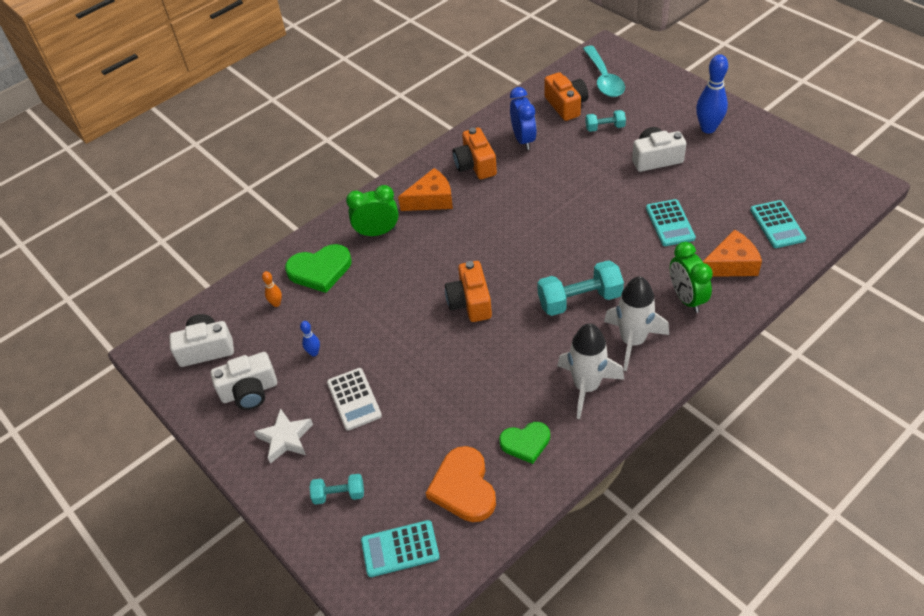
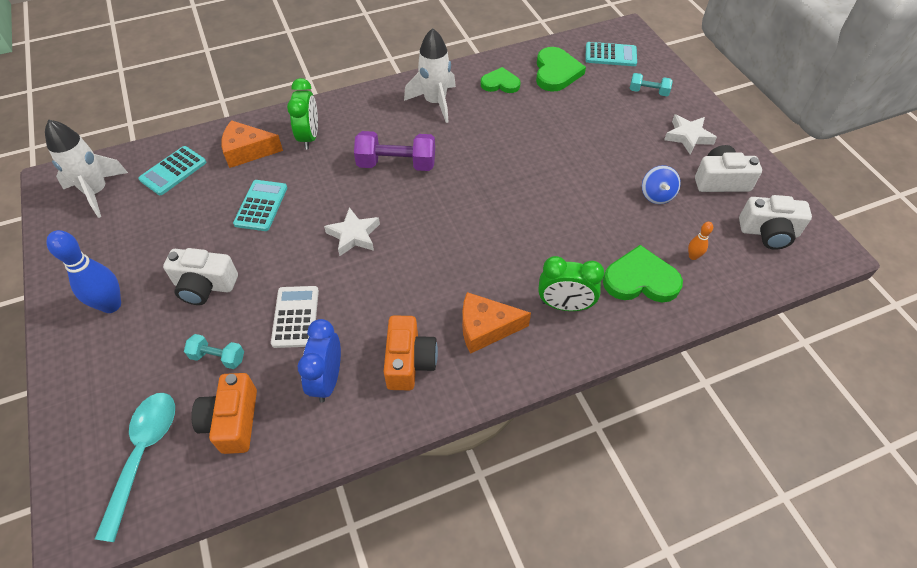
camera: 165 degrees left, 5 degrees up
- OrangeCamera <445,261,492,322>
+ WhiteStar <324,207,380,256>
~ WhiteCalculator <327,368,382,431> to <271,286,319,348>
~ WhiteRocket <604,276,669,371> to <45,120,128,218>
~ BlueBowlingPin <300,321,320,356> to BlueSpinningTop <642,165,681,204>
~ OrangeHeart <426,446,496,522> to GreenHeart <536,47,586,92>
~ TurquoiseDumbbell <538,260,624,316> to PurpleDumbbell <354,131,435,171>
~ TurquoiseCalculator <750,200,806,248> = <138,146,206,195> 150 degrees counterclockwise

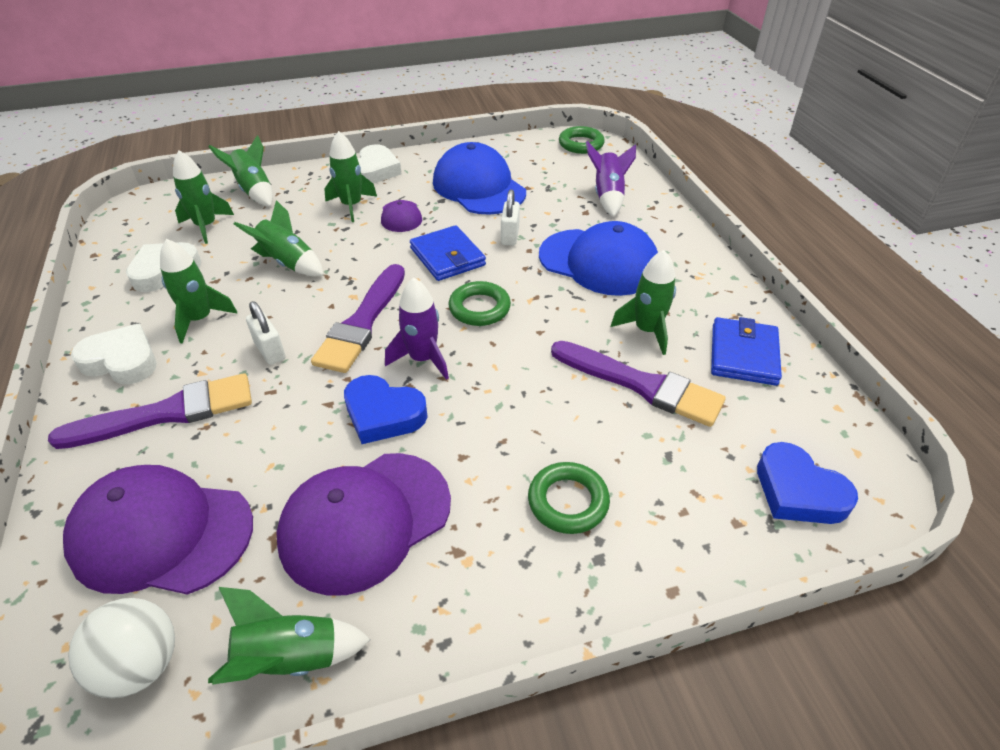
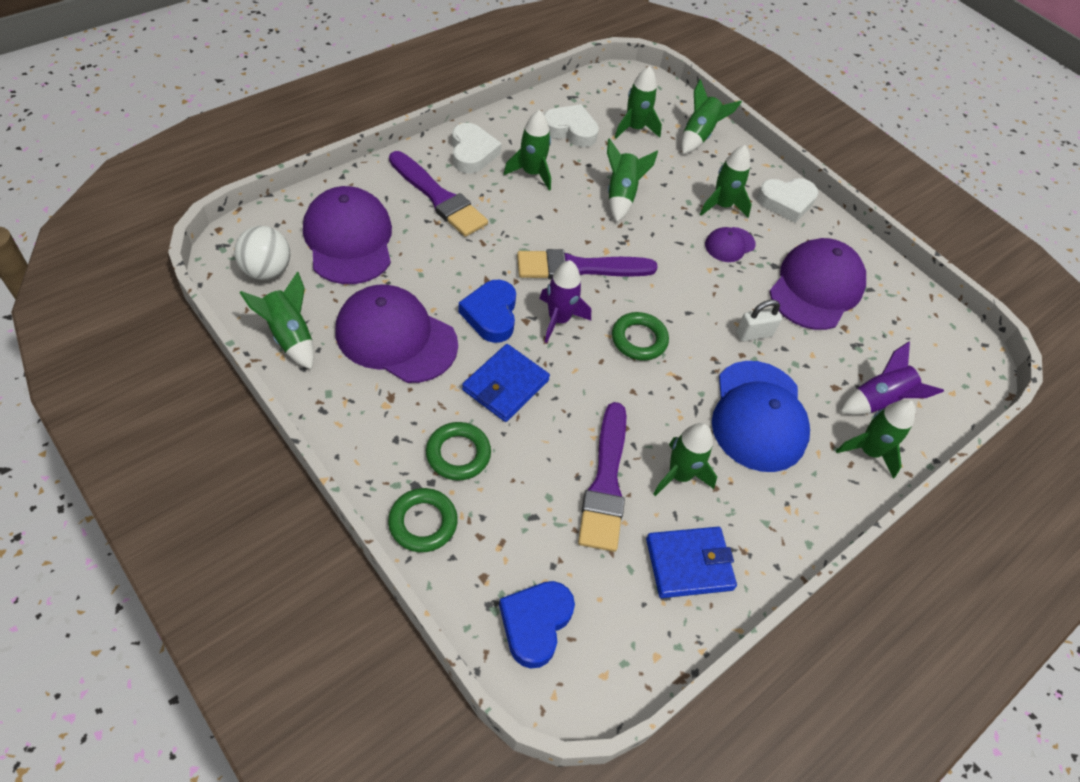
camera: 60 degrees right, 10 degrees up
- WhitePadlock <246,301,285,365>
+ GreenRocket <836,400,916,479>
~ BlueWallet <410,225,486,281> to <462,344,550,422>
~ GreenRing <559,126,605,154> to <388,488,458,552>
~ BlueCap <433,142,526,215> to PurpleCap <769,238,866,330>

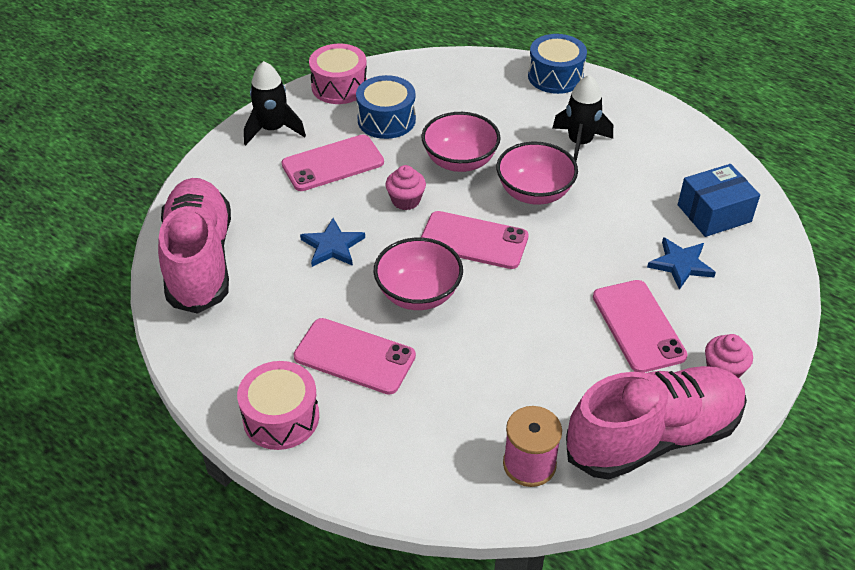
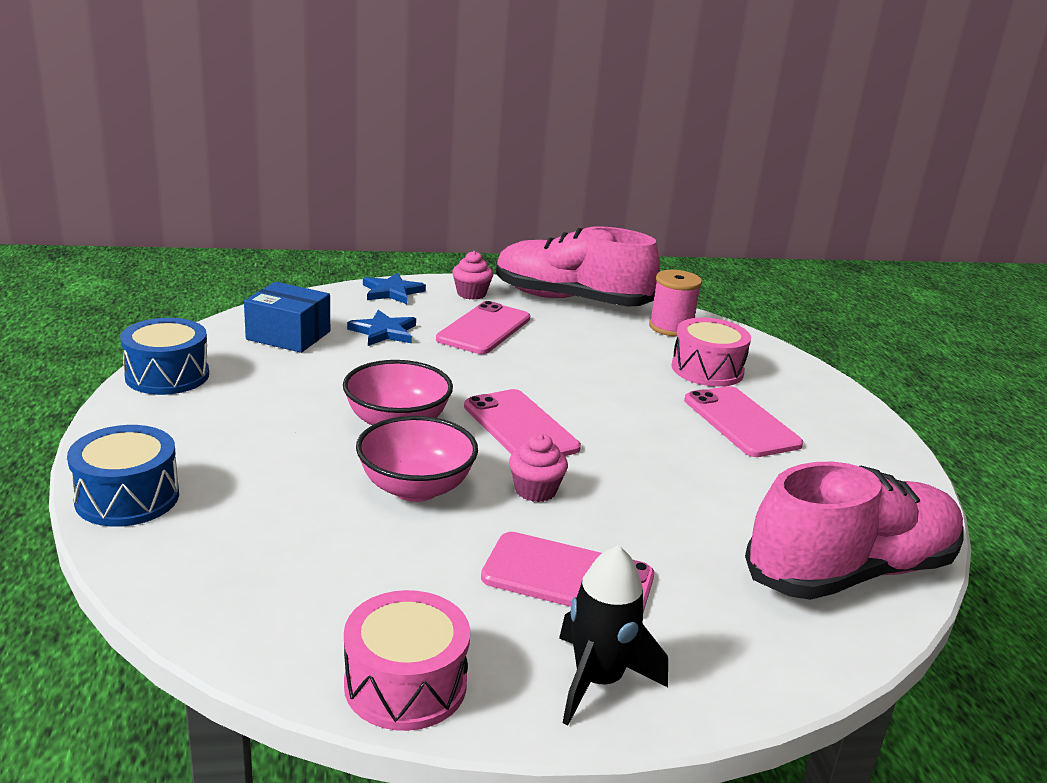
camera: 140 degrees left, 20 degrees down
- PinkBowl <373,237,463,310>
- BlackRocket <552,75,613,161>
~ PinkDrum <237,361,319,450> to <671,318,751,387>
~ BlueStar <300,218,365,267> to <363,273,426,304>
~ BlueDrum <356,75,416,139> to <120,318,209,395>
~ PinkShoe <158,178,231,314> = <745,462,963,600> 150 degrees counterclockwise

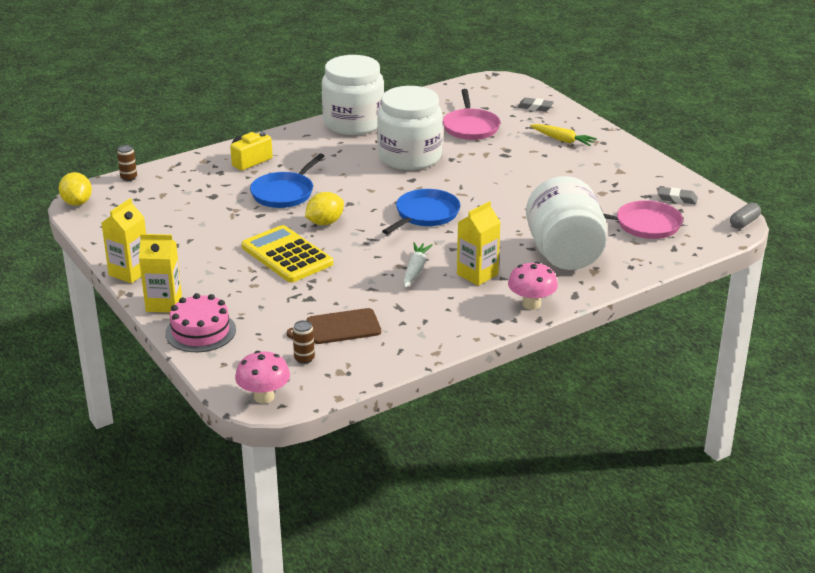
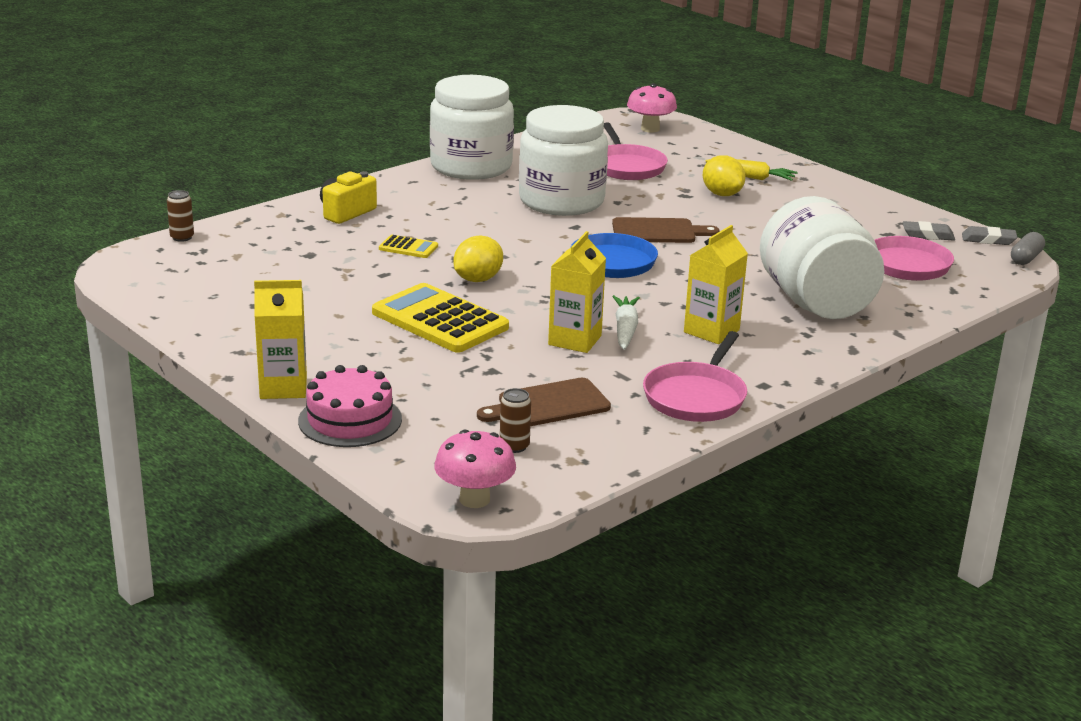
camera: 10 degrees left, 5 degrees down
+ BrownCuttingBoard <612,217,720,243>
+ PinkPan <643,331,747,422>
~ YellowLemon <59,172,92,206> to <703,155,746,196>
~ YellowCarton <101,198,146,283> to <548,231,606,353>
~ PinkMushroom <508,262,558,310> to <627,83,677,133>
~ GreyEraser <517,98,554,112> to <962,226,1017,245>
~ BluePan <250,153,324,208> to YellowCalculator <379,235,438,258>

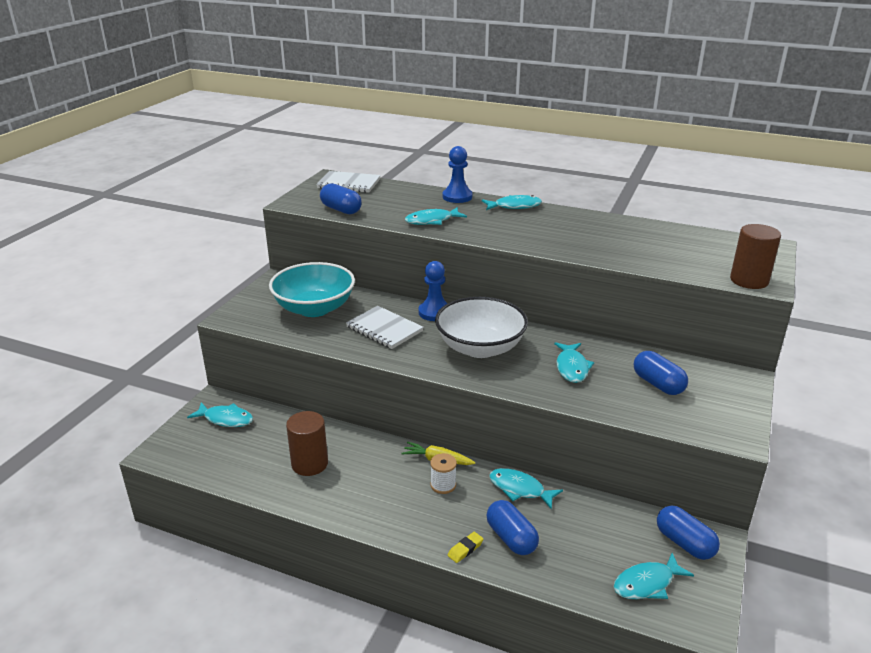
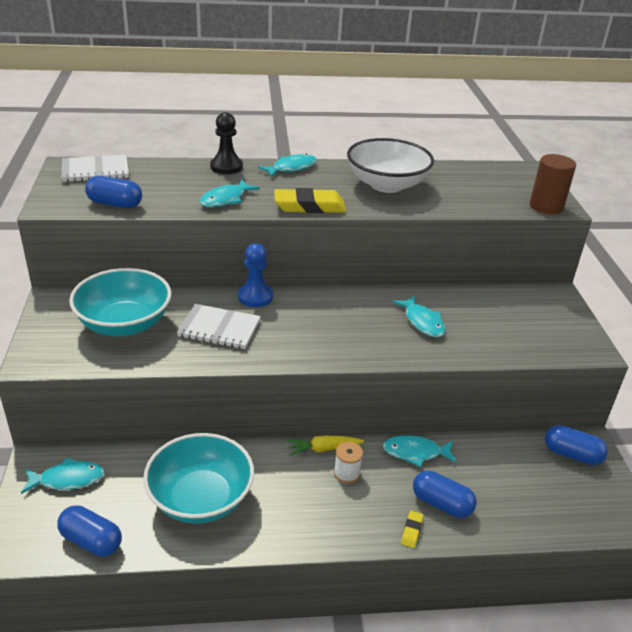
camera: 30 degrees left, 5 degrees up
- TurquoiseFish <614,553,694,599>
+ YellowEraser <274,188,346,213>
~ WhiteBowl <435,297,528,358> to <347,138,434,193>
~ BlueCapsule <634,351,688,395> to <57,505,122,557>
~ BrownCylinder <286,411,328,476> to TurquoiseBowl <143,433,254,524>
~ BluePawn <443,146,472,203> to BlackPawn <210,112,243,174>

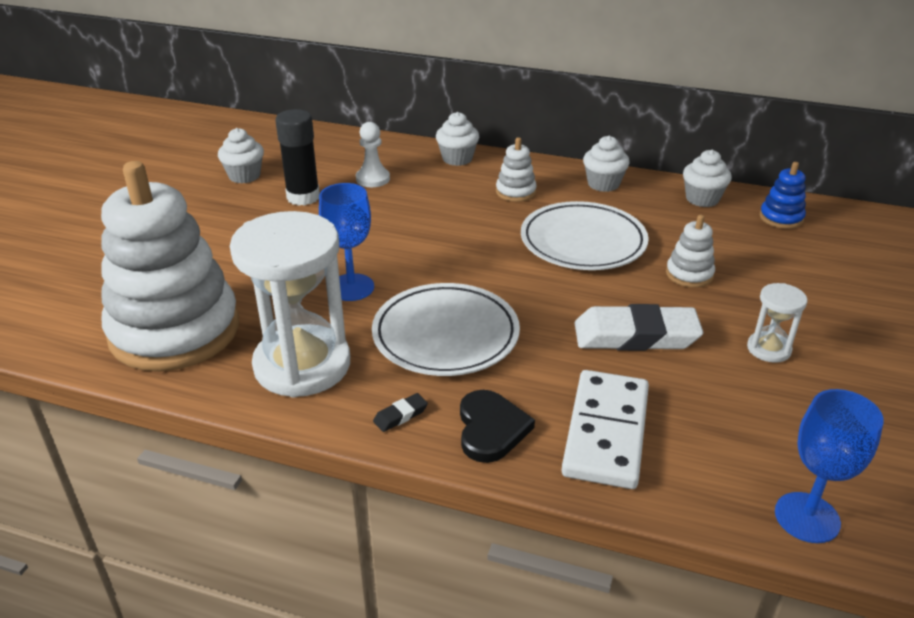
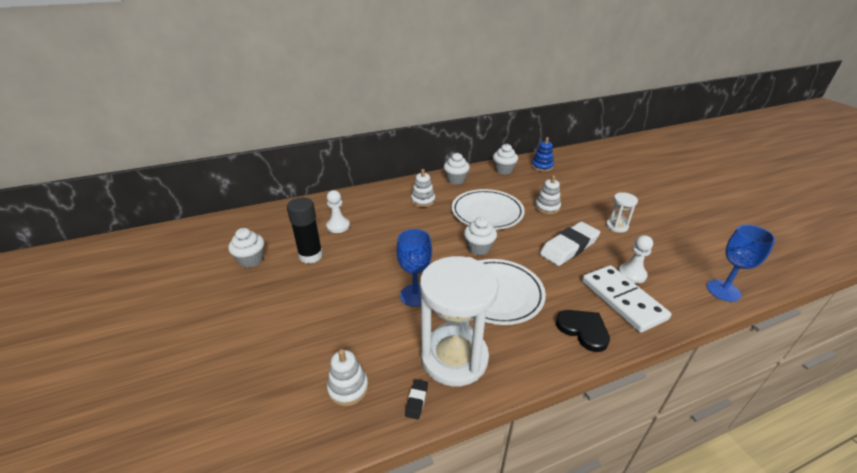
camera: 40 degrees left, 0 degrees up
+ WhitePawn <618,235,653,283>
~ BlackEraser <373,393,428,432> to <405,379,428,420>
~ WhiteCupcake <436,112,479,166> to <464,217,497,255>
~ WhiteStackingToy <101,161,239,371> = <327,349,368,406> x0.40

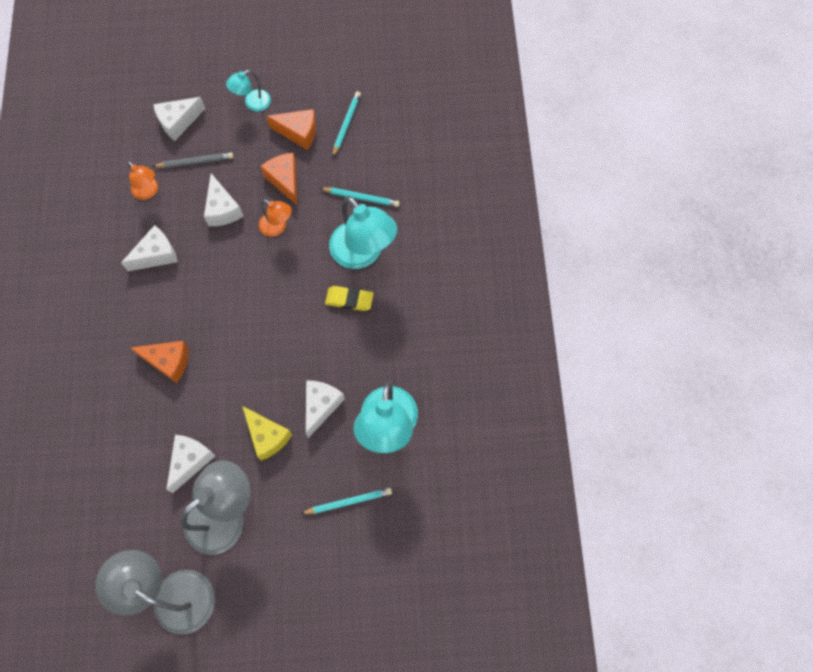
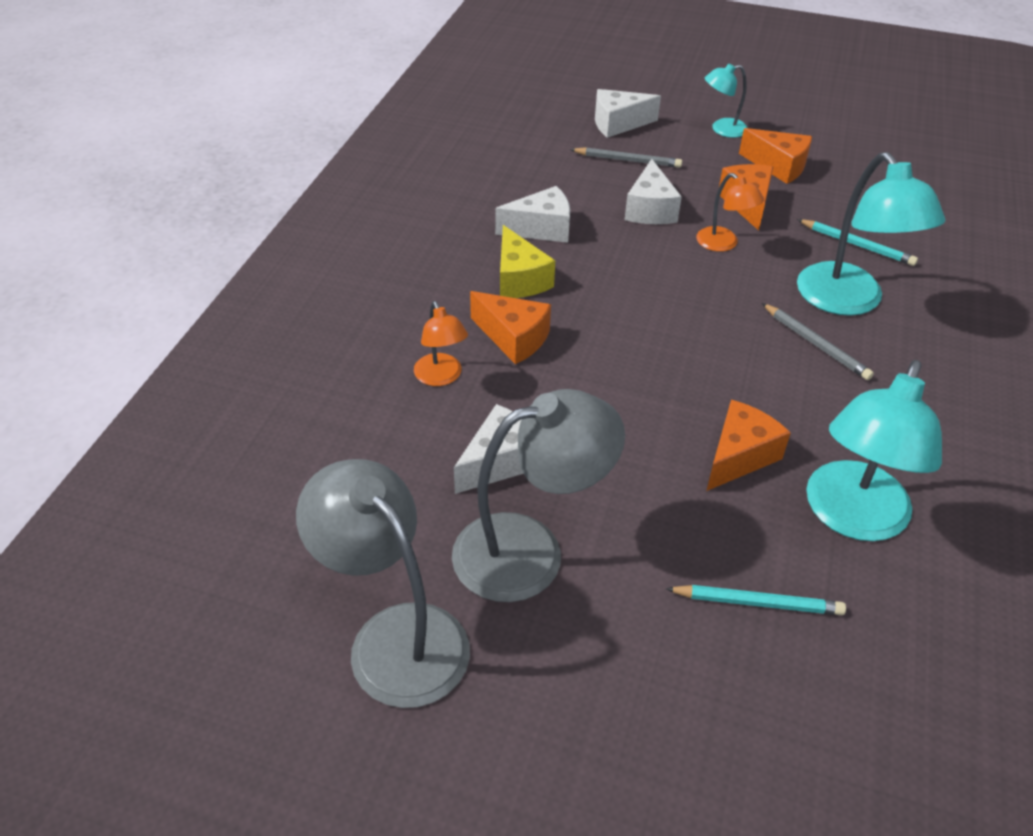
camera: 20 degrees right, 25 degrees down
- TurquoisePencil <332,91,361,158>
~ OrangeLamp <127,161,158,200> to <414,301,468,386>
~ YellowCheese <242,406,292,461> to <500,225,555,298>
~ YellowEraser <325,286,374,311> to GreyPencil <762,303,874,380>
~ WhiteCheese <306,380,345,438> to OrangeCheese <707,400,791,491>

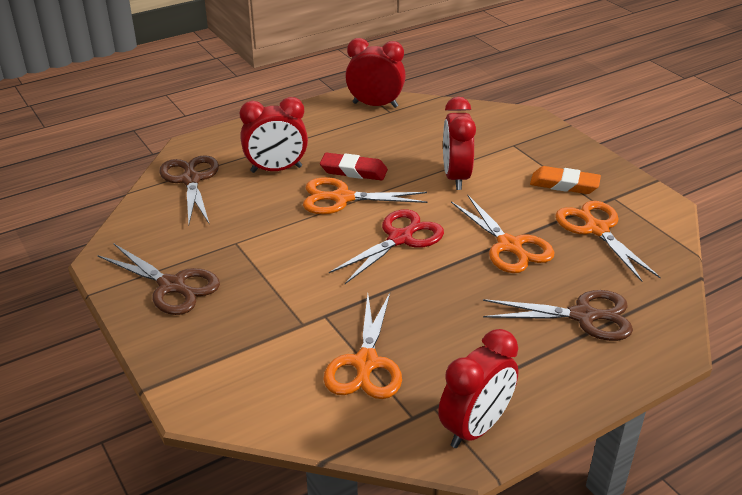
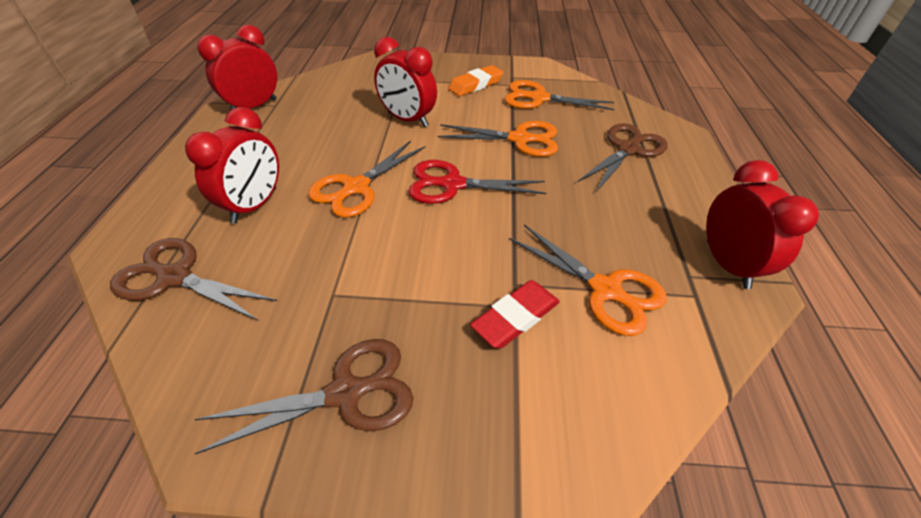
camera: 55 degrees left, 10 degrees up
~ RedEraser <320,153,388,181> to <470,280,560,349>
~ RedScissors <329,209,444,284> = <408,160,546,204> 75 degrees counterclockwise

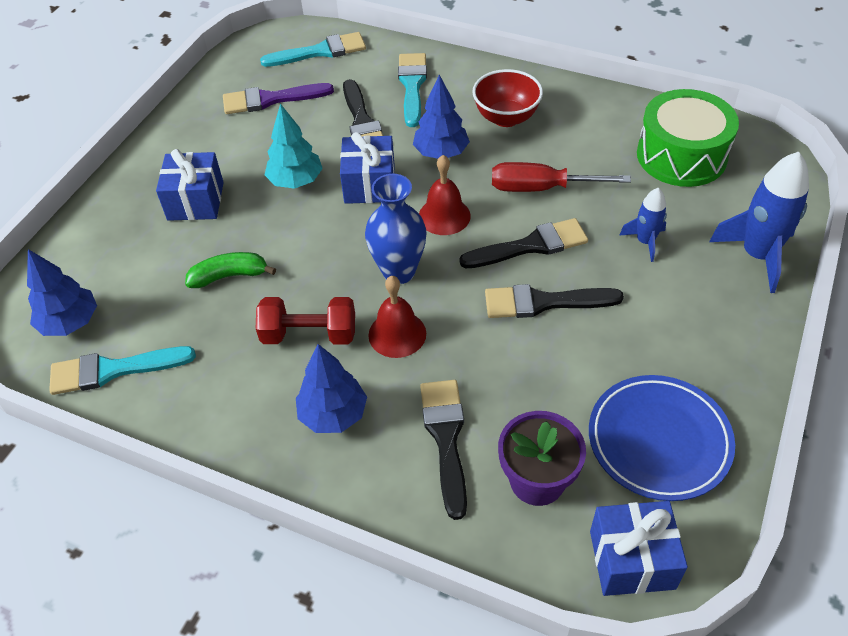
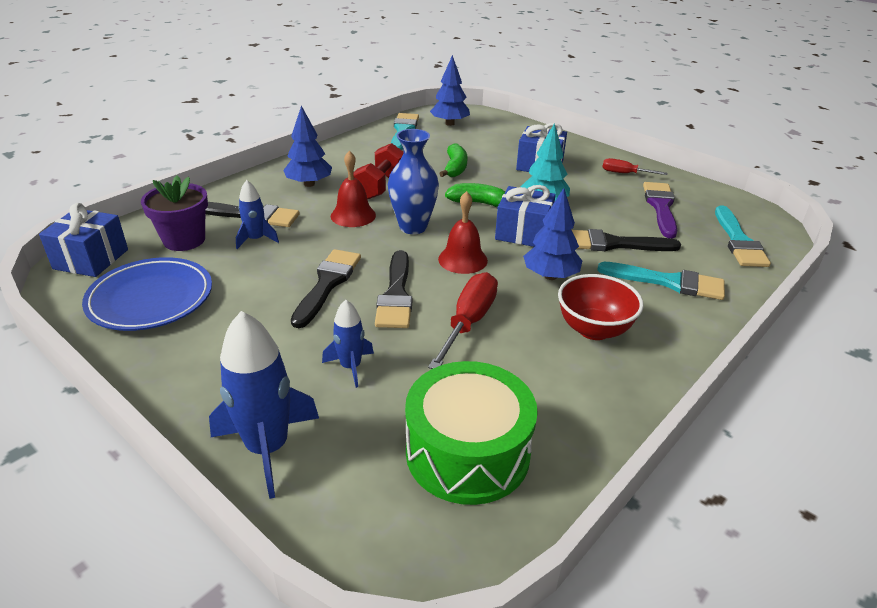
camera: 105 degrees right, 15 degrees down
+ BlueRocket <236,180,279,249>
+ GreenBanana <445,183,505,207>
+ RedScrewdriver <602,158,668,175>

